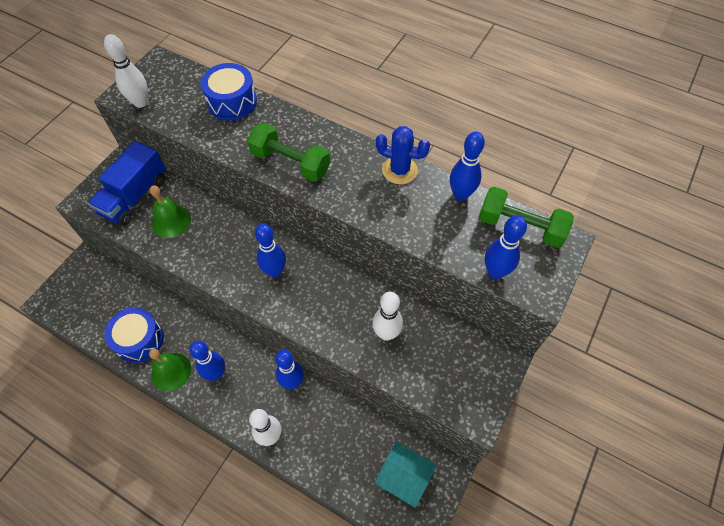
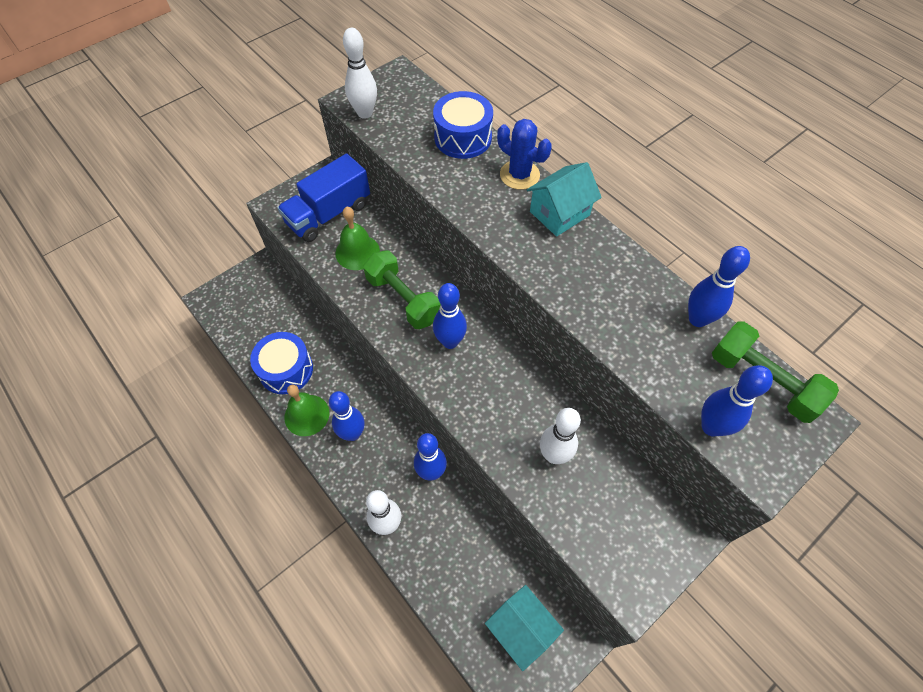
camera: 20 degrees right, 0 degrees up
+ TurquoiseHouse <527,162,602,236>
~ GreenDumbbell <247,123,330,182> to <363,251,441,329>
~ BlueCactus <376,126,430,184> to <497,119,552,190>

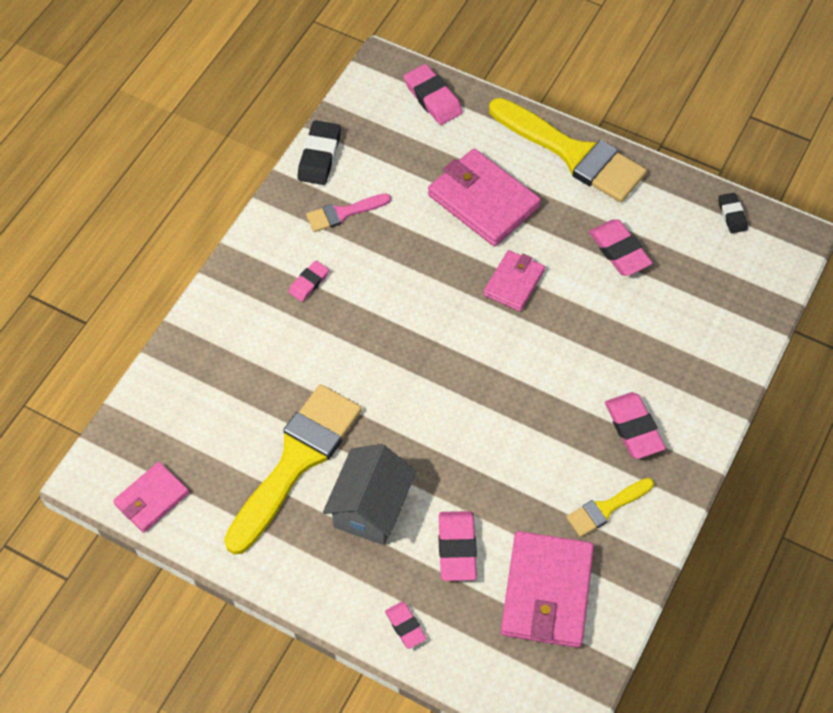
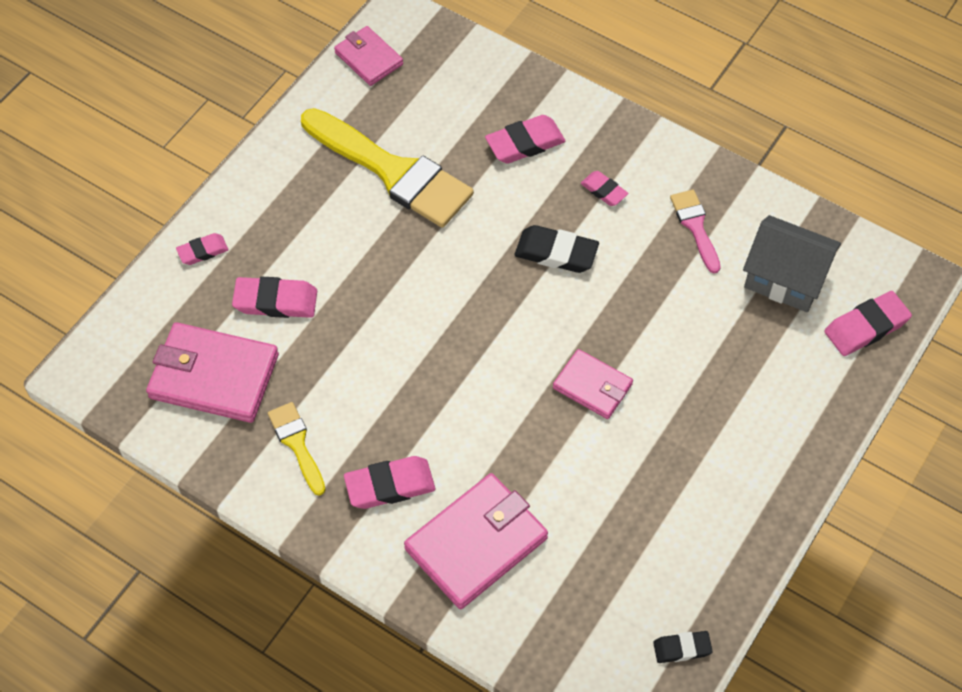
camera: 95 degrees right, 0 degrees up
- YellowBrush <489,98,647,202>
~ BlackEraser <298,120,341,185> to <515,225,599,273>
~ GreyHouse <323,444,416,545> to <743,215,841,312>
~ PinkWallet <428,149,541,246> to <404,473,548,609>
~ PinkEraser <589,219,653,276> to <485,115,565,164>

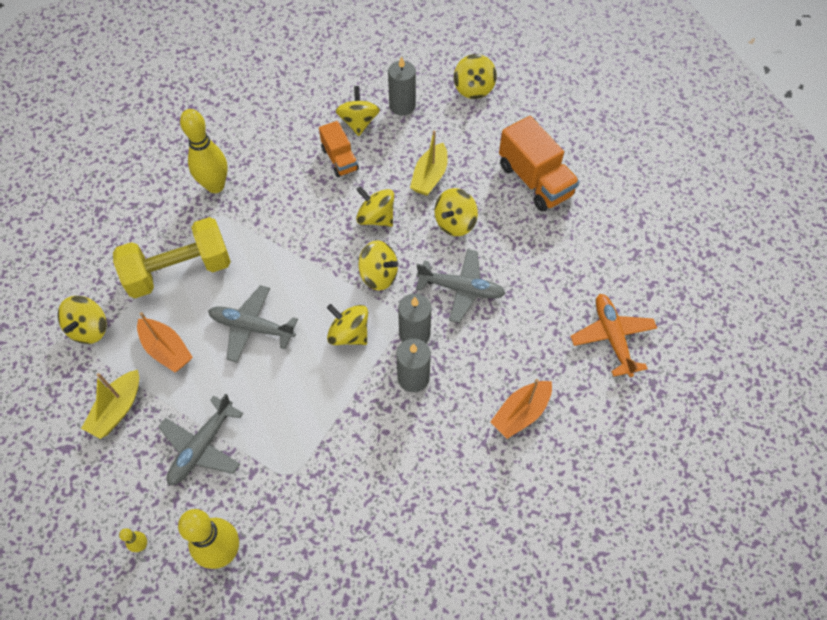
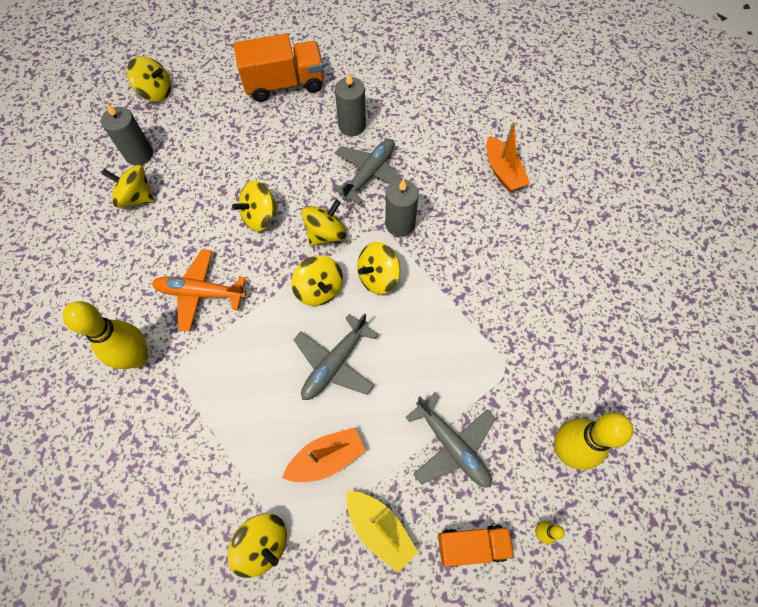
camera: 70 degrees left, 5 degrees up
- YellowDumbbell <113,217,231,298>
- YellowBoat <410,130,448,196>
~ OrangeTruck <319,121,359,177> to <438,525,514,567>
~ GreyCandle <396,339,431,392> to <335,72,366,136>
~ YellowSpinningTop <434,188,478,236> to <291,255,343,306>
~ OrangePlane <570,294,657,377> to <152,249,246,332>

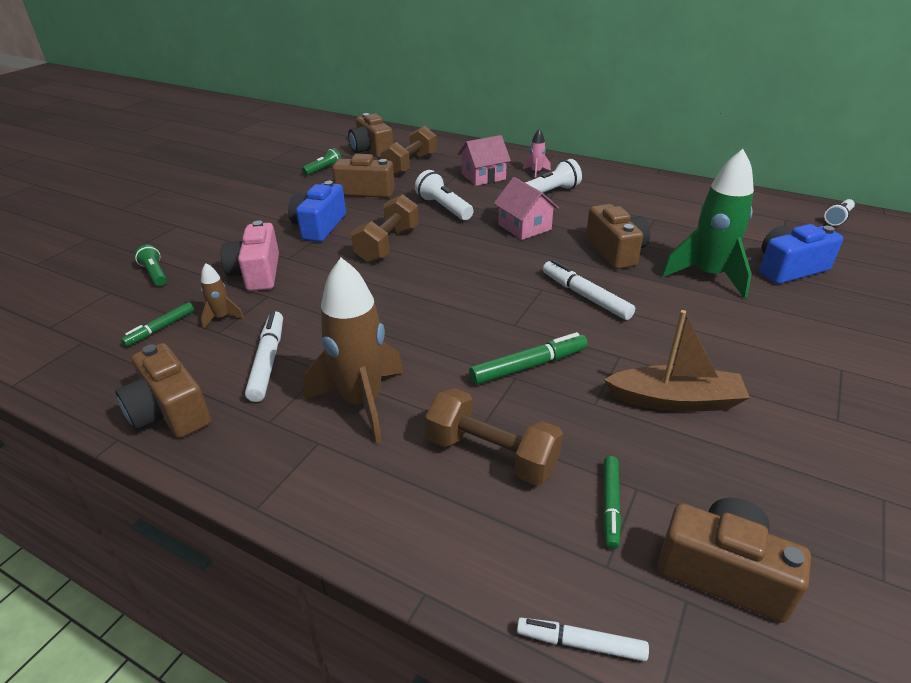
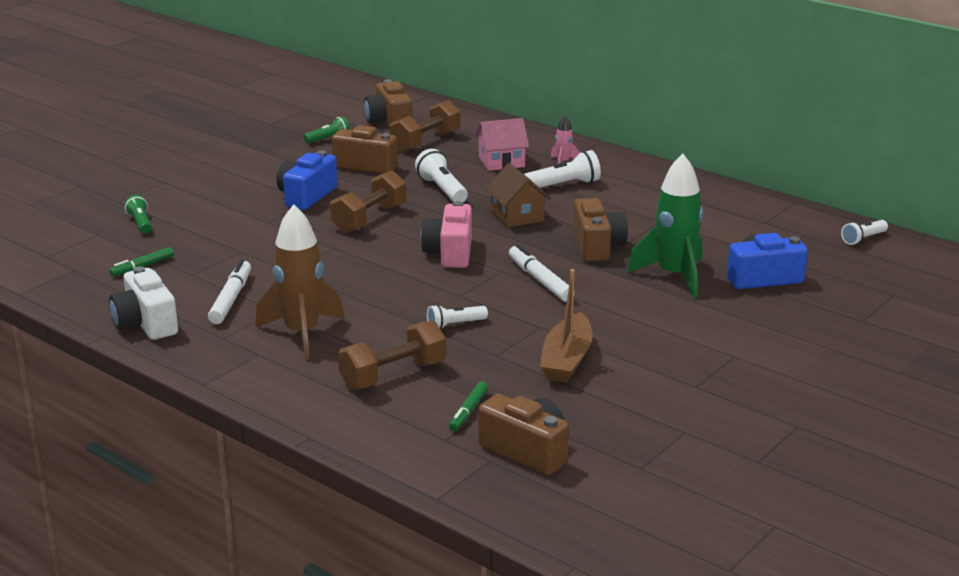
camera: 10 degrees right, 10 degrees down
- BrownRocket <201,263,244,329>
- WhiteMarker <517,618,649,662>
~ PinkCamera <221,221,279,291> to <421,201,472,268>
~ GreenMarker <469,332,588,385> to WhiteFlashlight <427,304,488,330>
~ BrownCamera <115,343,211,438> to WhiteCamera <109,266,178,340>
~ PinkHouse <494,177,559,240> to BrownHouse <486,163,550,227>
~ BrownDumbbell <425,388,563,485> = <338,320,446,390> 75 degrees counterclockwise
~ BrownBoat <604,310,750,412> = <540,269,593,383> 90 degrees clockwise

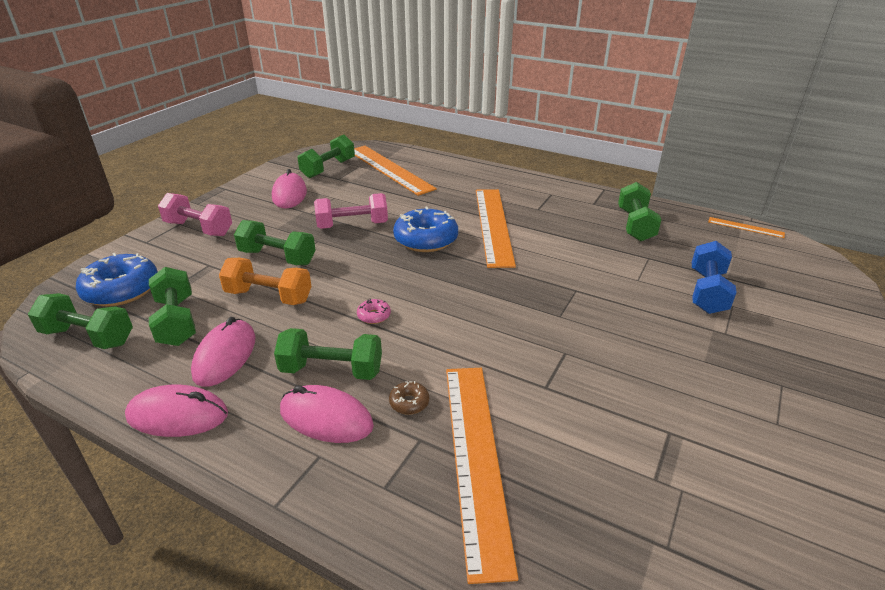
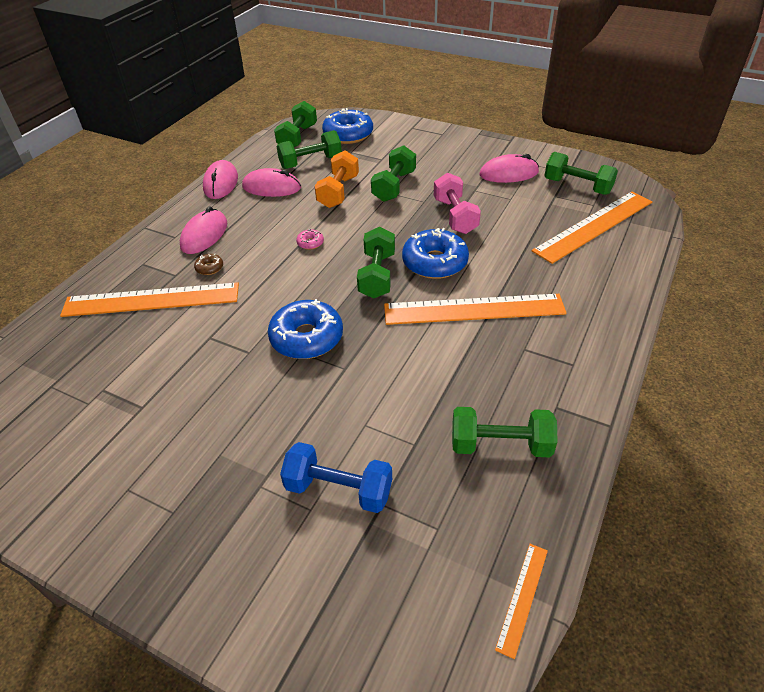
camera: 90 degrees right, 10 degrees up
- PinkDumbbell <158,193,232,236>
+ BlueDonut <268,299,343,359>
~ GreenDumbbell <274,328,382,380> to <357,227,395,299>

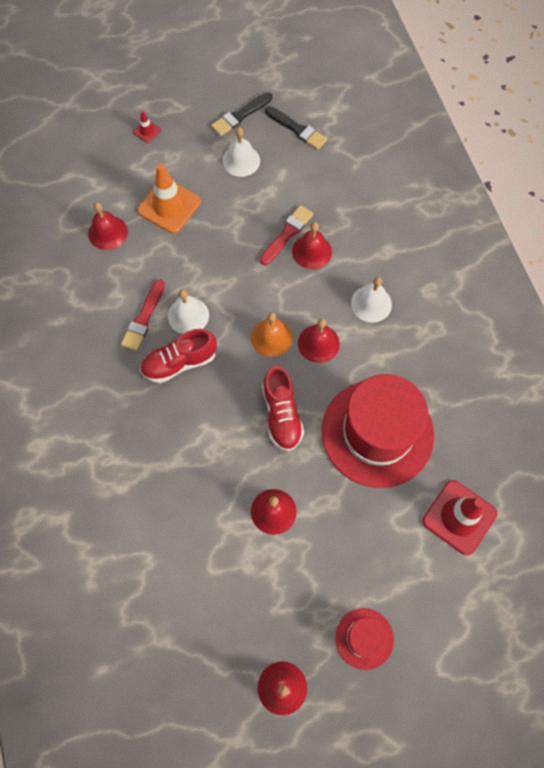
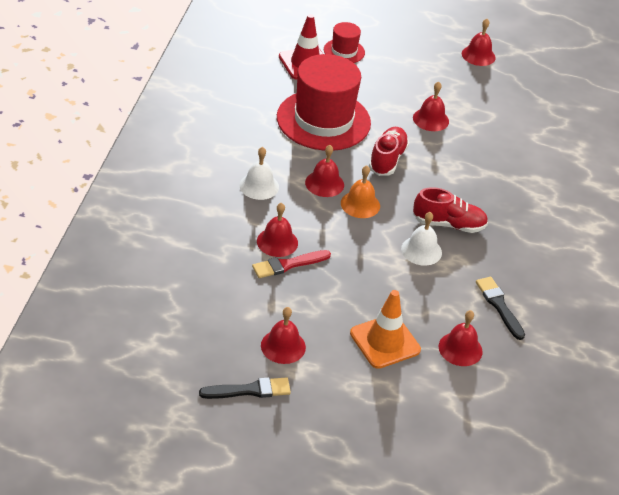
camera: 155 degrees left, 25 degrees down
- RedBrush <121,280,165,351>
- RedTrafficCone <133,111,161,143>
~ BlackBrush <265,106,327,150> to <476,277,525,340>
~ RedHat <335,608,394,670> to <324,22,365,63>
~ WhiteBell <222,127,260,177> to RedBell <261,307,306,364>

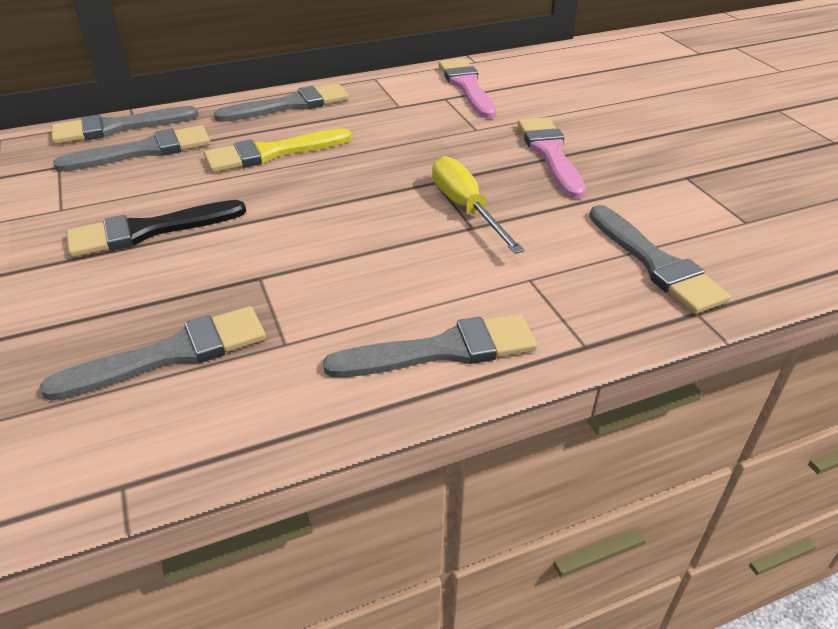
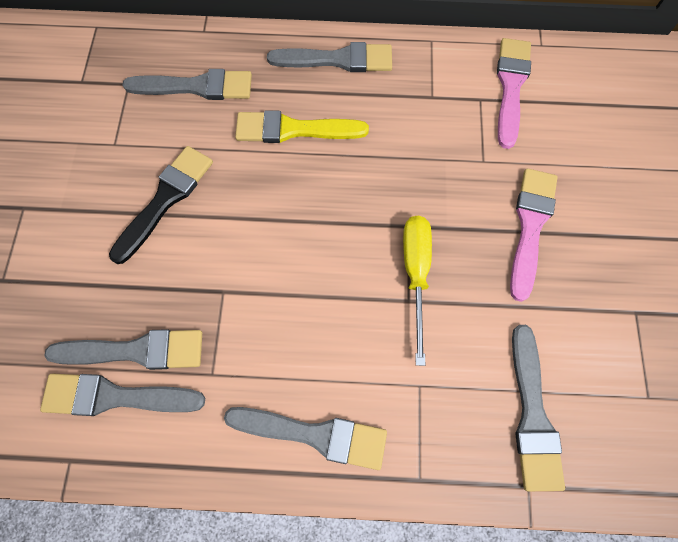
camera: 25 degrees right, 30 degrees up
~ GreyBrush <51,106,199,144> to <40,373,205,416>
~ BlackBrush <66,200,246,257> = <109,146,213,264> 120 degrees clockwise

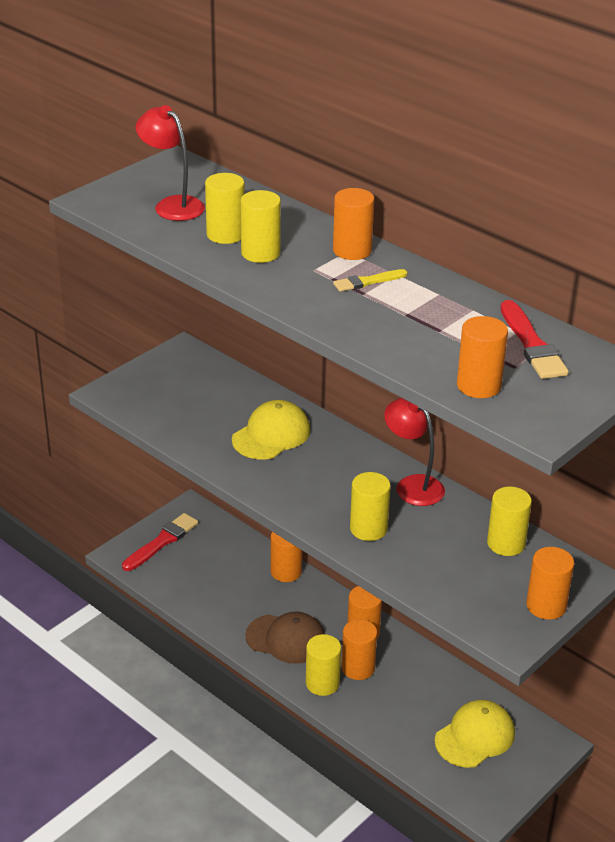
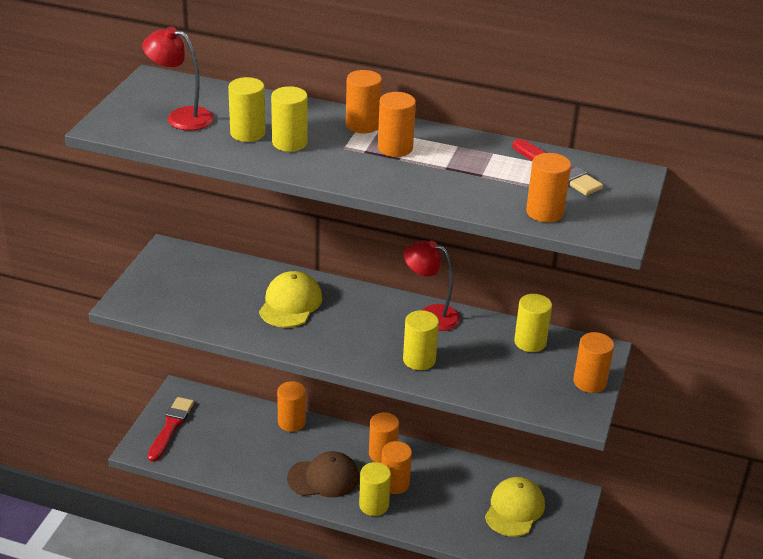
camera: 25 degrees left, 0 degrees up
~ YellowBrush <333,269,407,292> to OrangeCylinder <378,92,416,157>

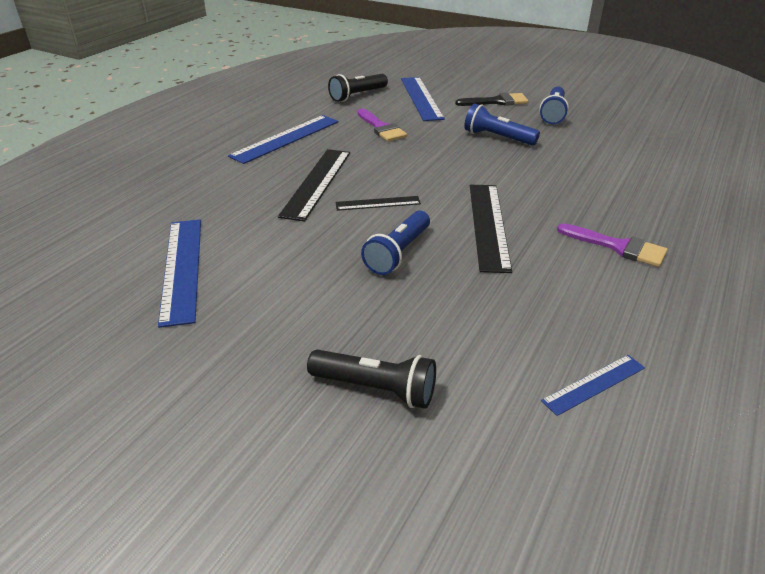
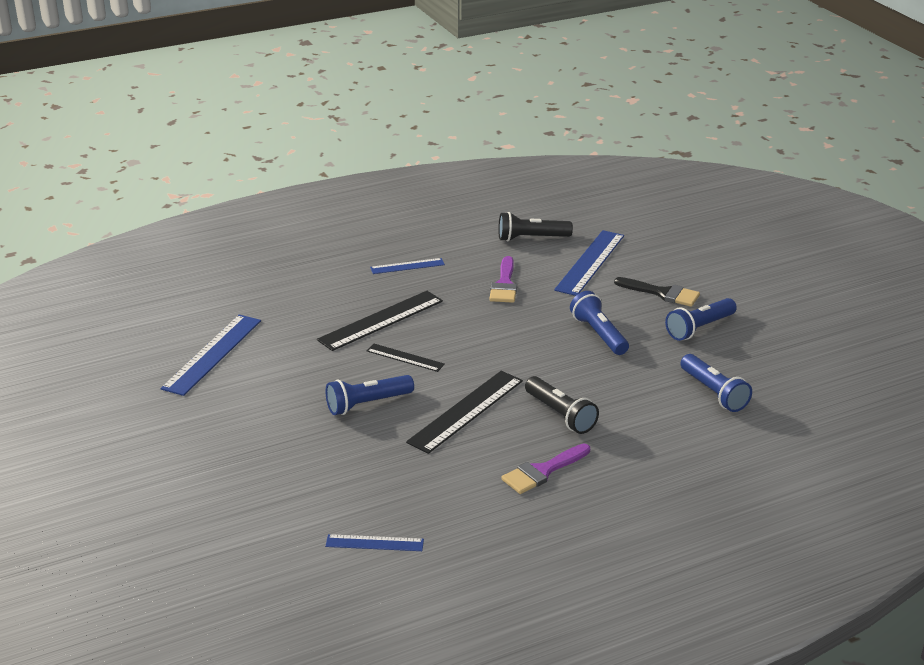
camera: 35 degrees right, 5 degrees down
+ BlueFlashlight <680,354,752,412>
~ BlackFlashlight <307,350,436,409> to <525,376,599,434>
~ PurpleBrush <557,223,668,267> = <501,443,590,494> 75 degrees clockwise
~ BlueRuler <228,115,338,164> = <370,258,445,274> x0.56

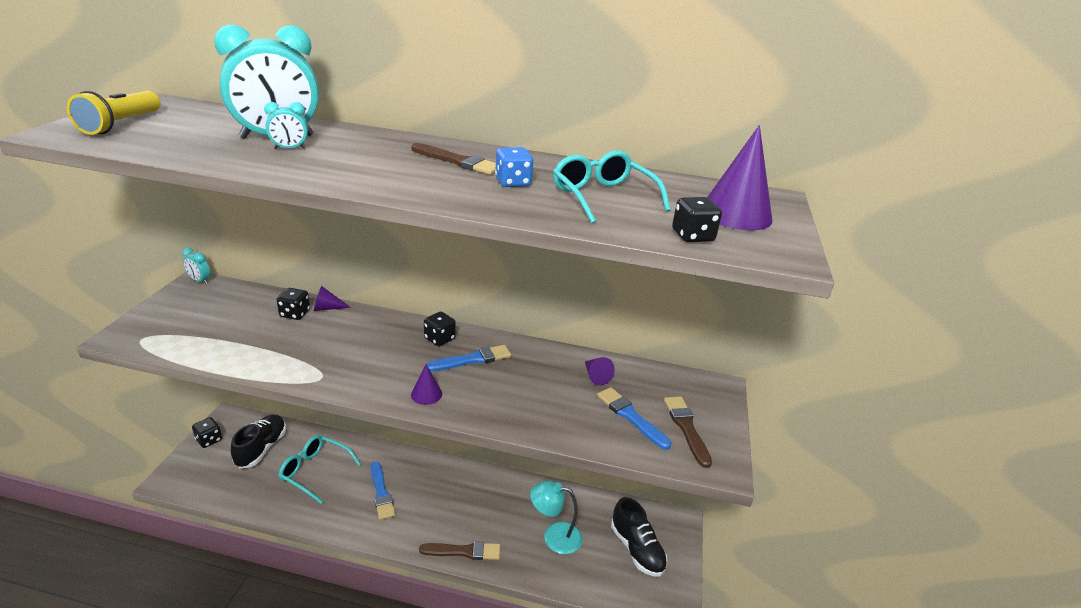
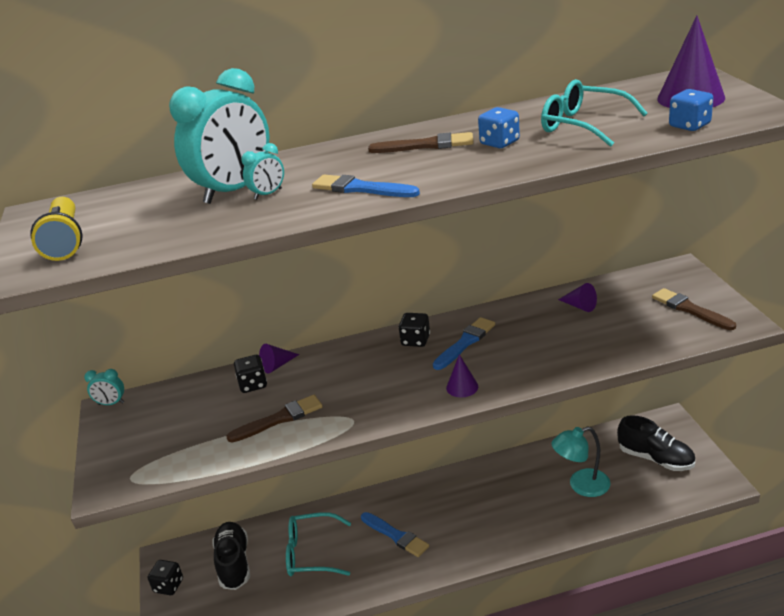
camera: 20 degrees left, 0 degrees up
~ BrownBrush <419,541,500,560> to <226,395,323,442>
~ BlueBrush <597,387,671,450> to <312,174,420,197>
~ BlackDice <672,197,722,242> to BlueDice <669,89,713,131>

